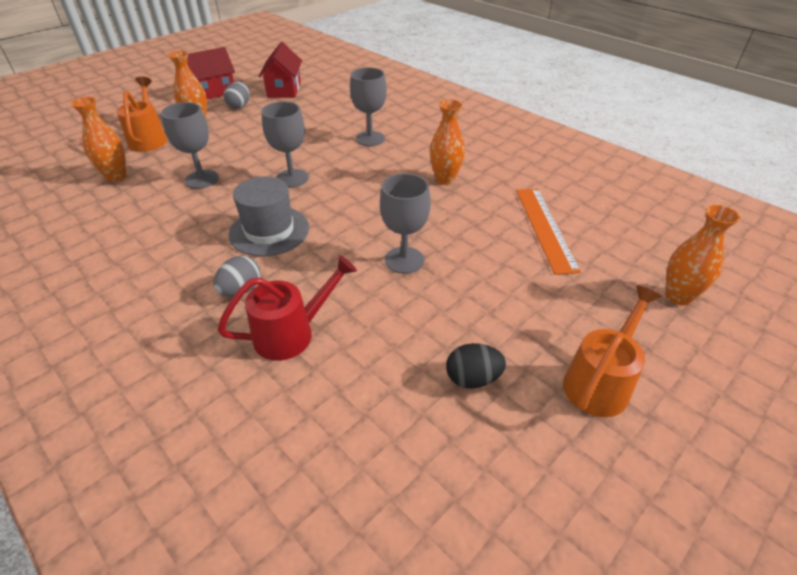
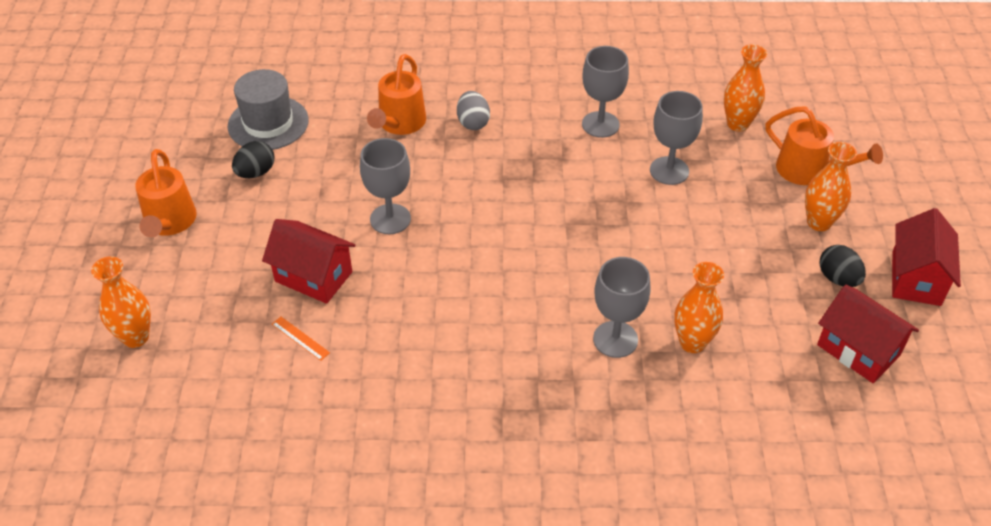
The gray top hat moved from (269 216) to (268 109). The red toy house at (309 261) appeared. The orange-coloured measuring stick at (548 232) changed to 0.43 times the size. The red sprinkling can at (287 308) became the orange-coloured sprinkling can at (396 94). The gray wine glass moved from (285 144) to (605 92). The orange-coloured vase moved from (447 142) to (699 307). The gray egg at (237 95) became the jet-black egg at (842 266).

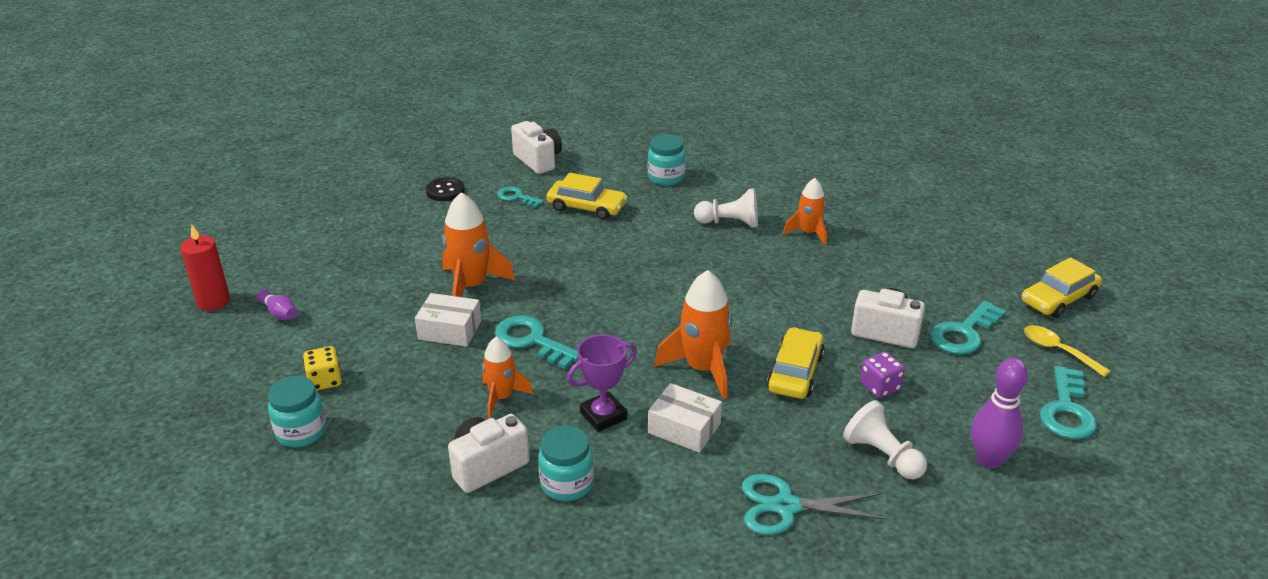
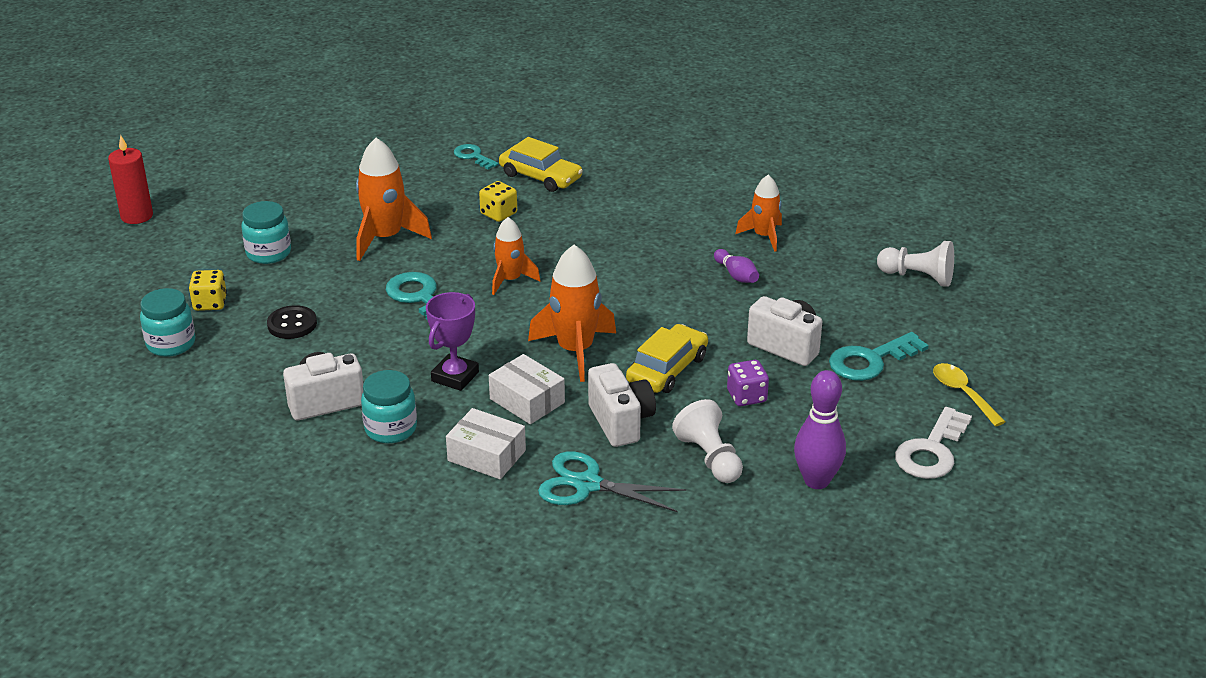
The aqua jar moved from (667 159) to (266 232). The jet-black shirt button moved from (445 189) to (292 322). The violet award cup at (602 383) turned 45 degrees counterclockwise. The white package moved from (448 320) to (486 443). The golden dice at (498 201) appeared. The orange-coloured toy rocket moved from (507 377) to (516 256). The white photo camera moved from (536 147) to (622 405). The violet bowling pin moved from (277 305) to (736 266). The white pawn moved from (726 208) to (915 264). The aqua door key at (1068 402) became the white door key at (933 443). The golden toy car at (1061 287) disappeared.

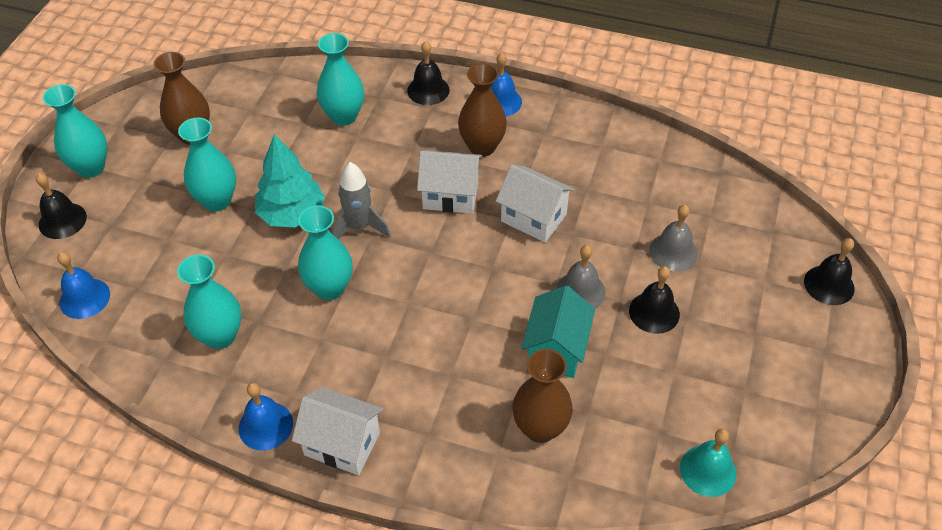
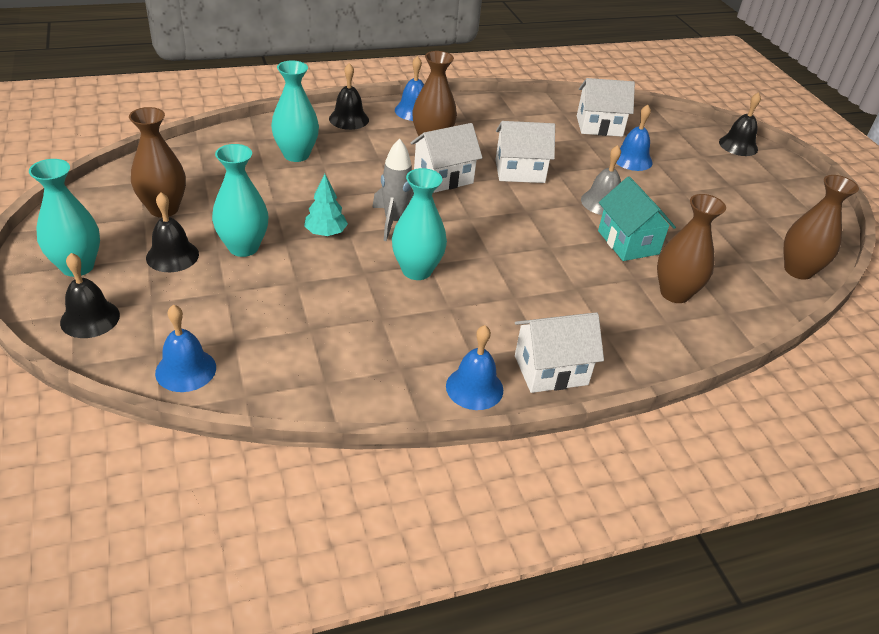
The jet-black bell moved from (654 300) to (172 232). The aqua toy tree at (290 180) changed to 0.60 times the size. The white toy house at (606 107) appeared. The gray bell at (673 238) became the royal blue bell at (634 138). The aqua bell at (708 463) was replaced by the dark brown vase at (821 227). The aqua vase at (209 301) disappeared.

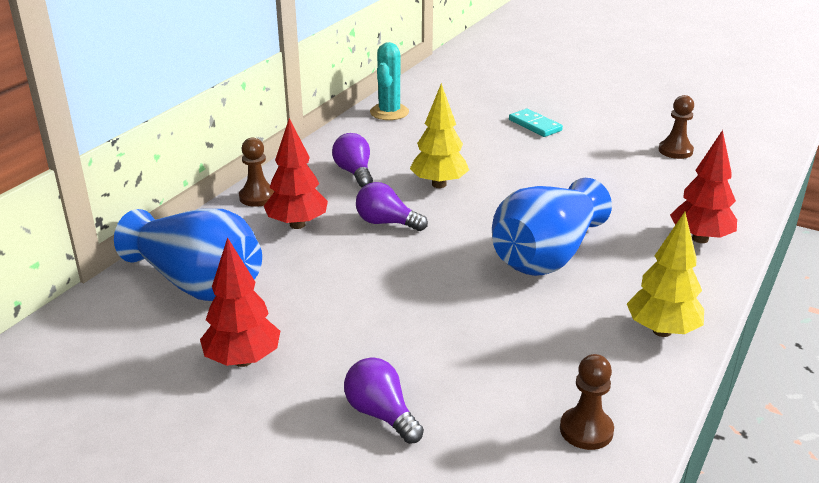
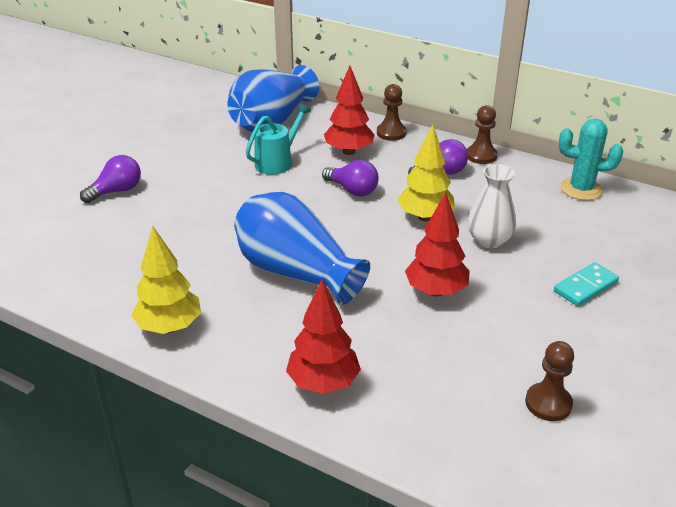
The aqua sprinkling can at (278 139) appeared. The violet light bulb at (392 206) turned 105 degrees clockwise. The red toy tree moved from (240 302) to (437 244). The dark brown pawn moved from (587 402) to (482 134). The white vase at (492 206) appeared.

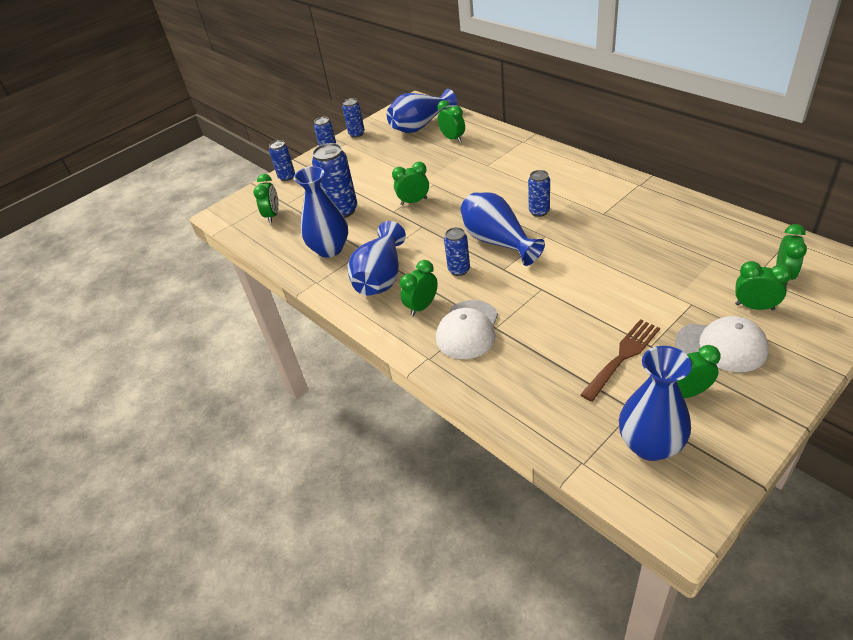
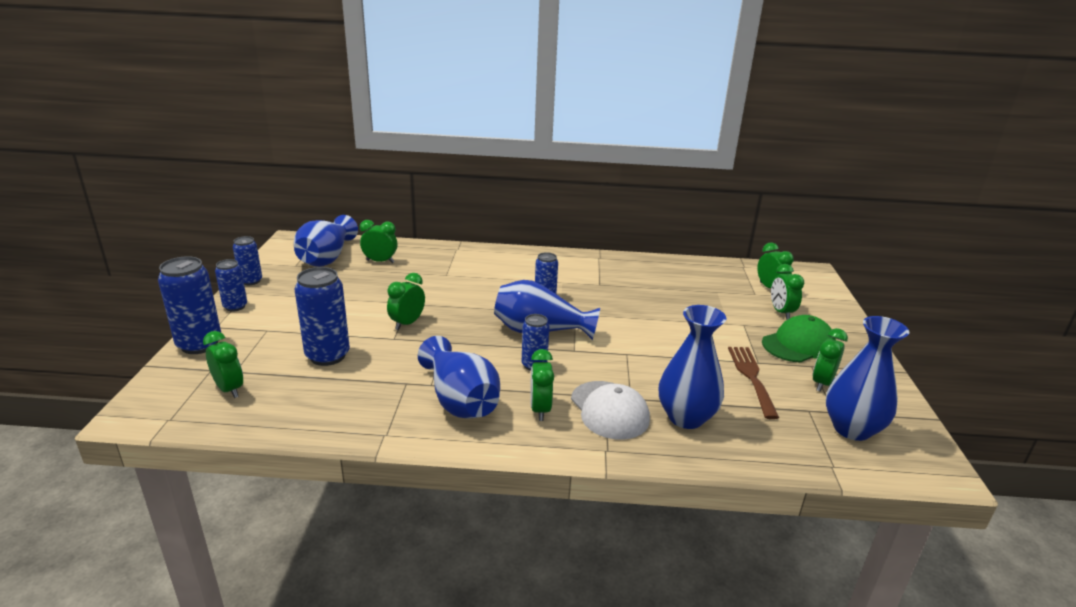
The royal blue tin at (282 160) changed to 1.69 times the size. The royal blue vase moved from (320 212) to (692 367). The white cap at (722 344) became the leaf-green cap at (799 339). The leaf-green alarm clock at (763 285) turned 75 degrees counterclockwise.

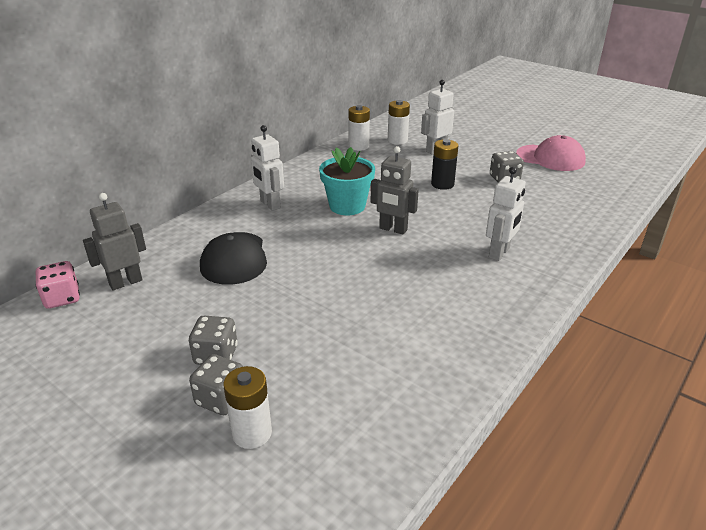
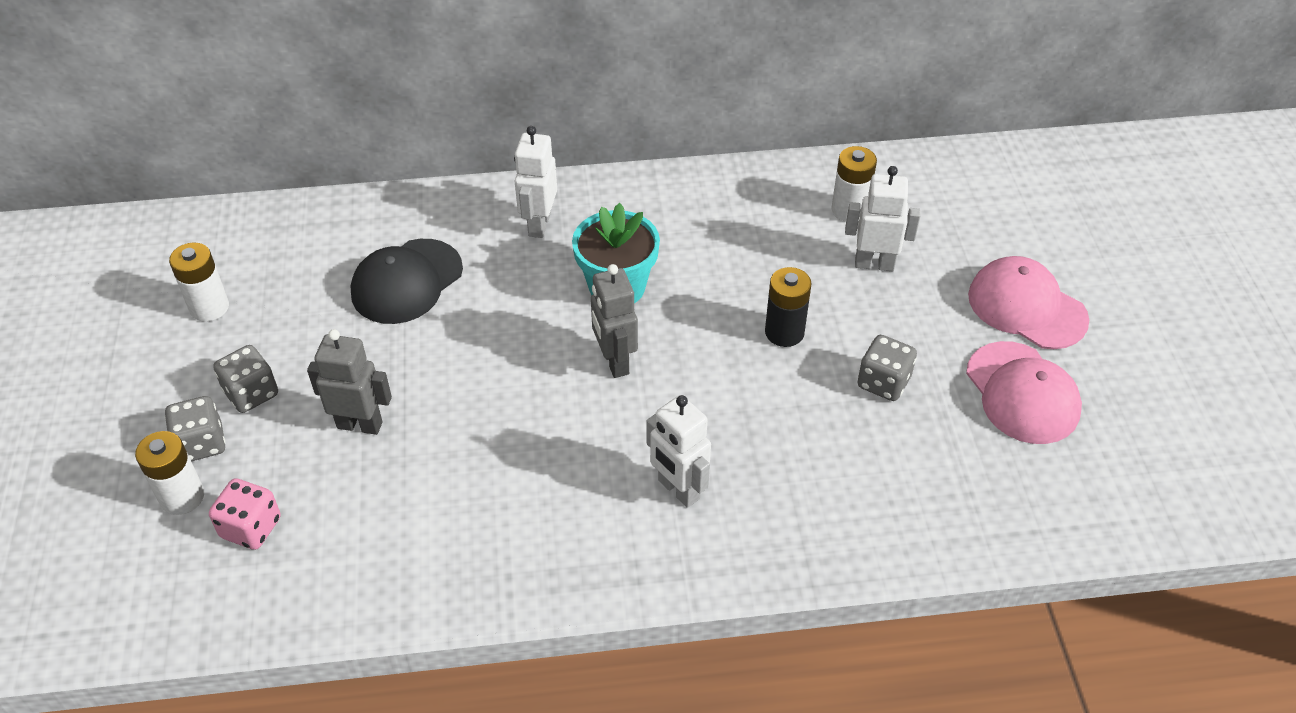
The white power cell moved from (359 128) to (199 282). The rosy dice moved from (57 285) to (245 514). The gray toy robot moved from (114 241) to (349 382). The white toy robot at (506 214) turned 60 degrees clockwise. The rosy cap at (1028 302) appeared.

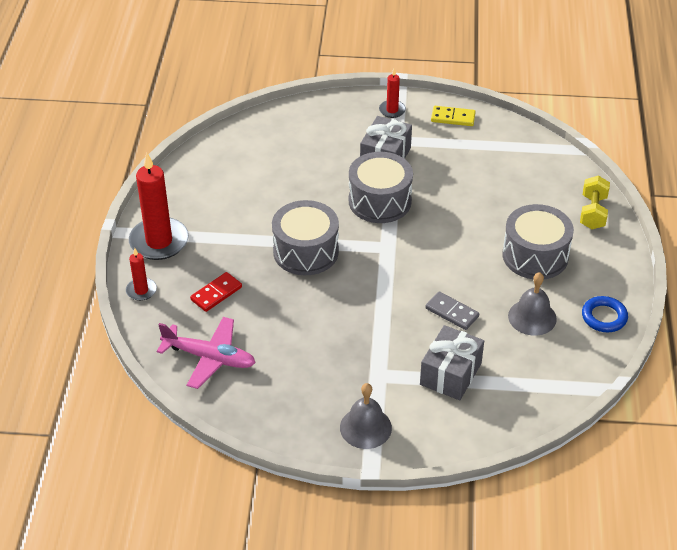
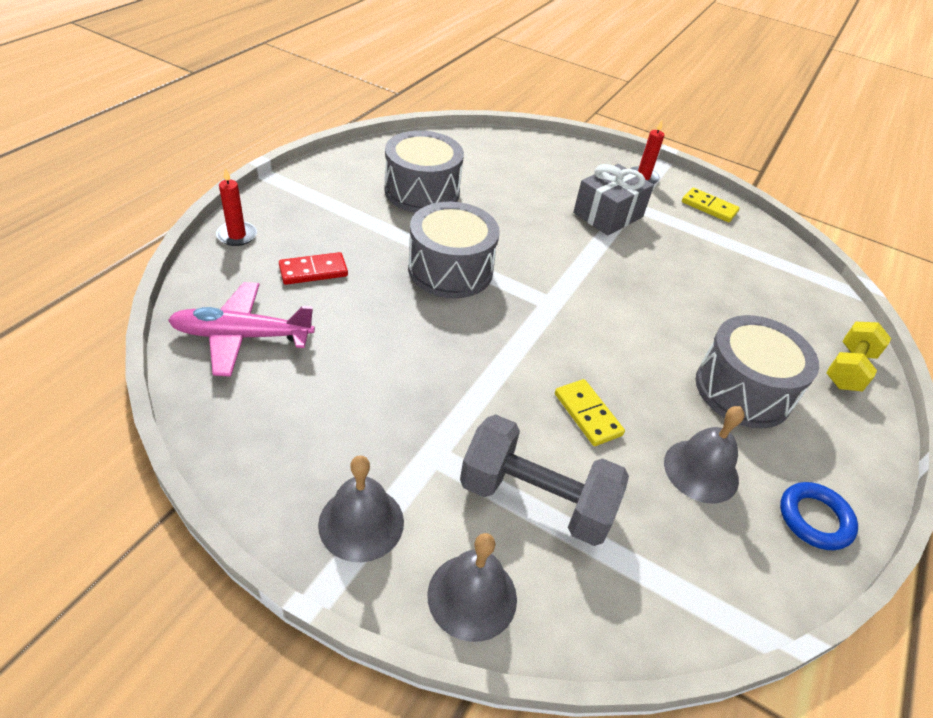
The rosy plane at (206 353) turned 135 degrees clockwise. The gray toy drum moved from (381 187) to (424 172). The gray bell at (472 587) appeared. The gray present at (452 362) was replaced by the gray hand weight at (544 480). The gray domino at (452 310) became the golden domino at (590 412). The red wax candle at (159 206) disappeared.

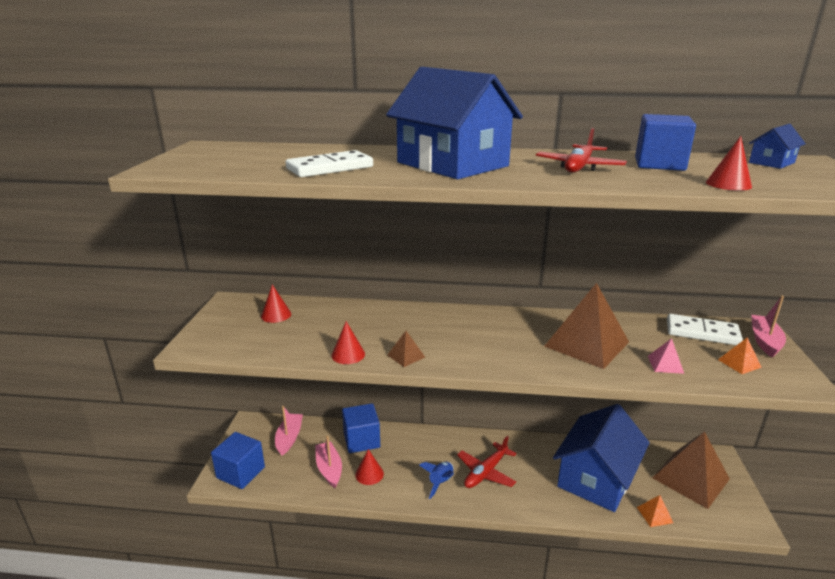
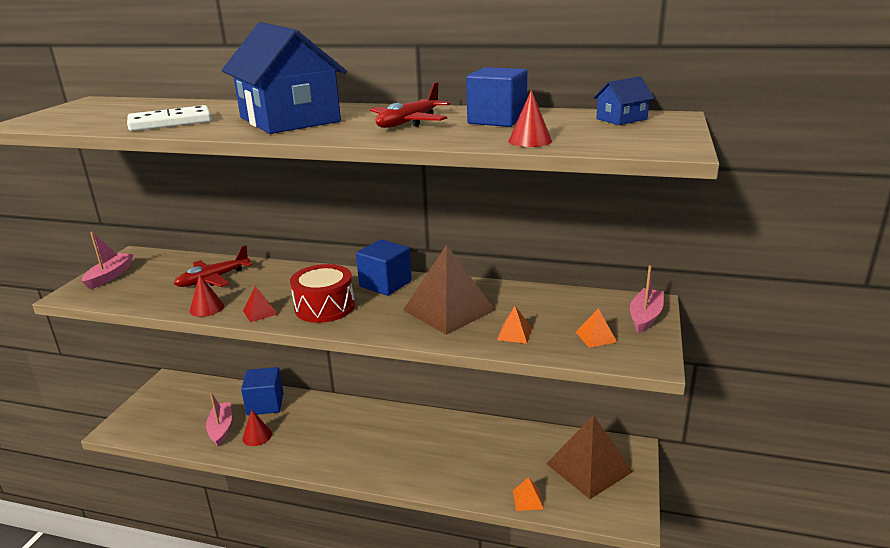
The rosy sailboat moved from (289 431) to (108 260). The red plane moved from (486 462) to (213 266). The dark brown pyramid shape at (406 349) became the red pyramid shape at (260 304). The red toy drum at (322 293) appeared. The royal blue solid cube moved from (238 460) to (384 267). The rosy pyramid shape at (666 356) became the orange-coloured pyramid shape at (514 325). The red cone shape at (276 303) disappeared. The royal blue toy rocket at (436 480) disappeared. The royal blue toy house at (601 458) disappeared. The white domino at (705 329) disappeared.

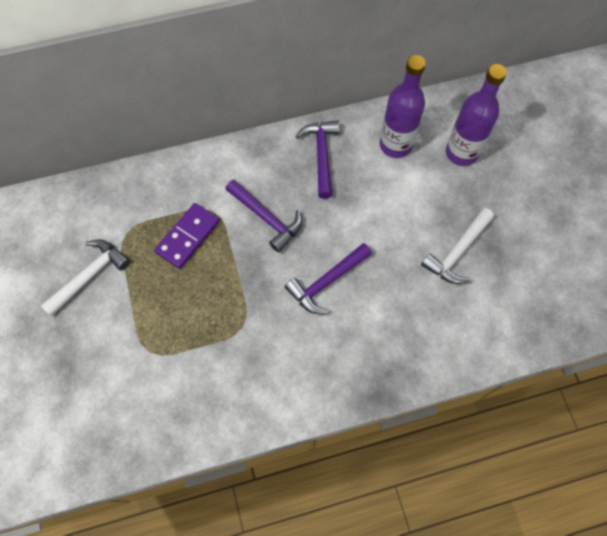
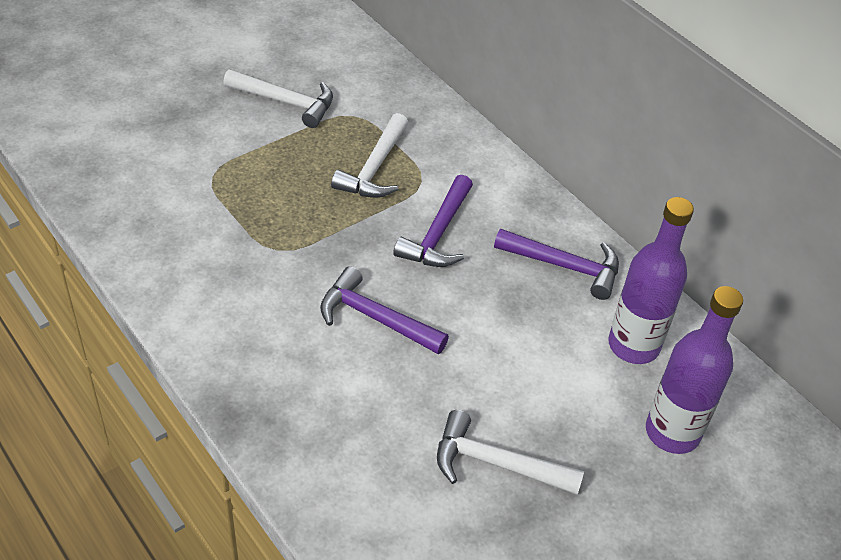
The violet domino at (187 236) was replaced by the white claw hammer at (369 155). The violet claw hammer at (318 159) turned 45 degrees clockwise.

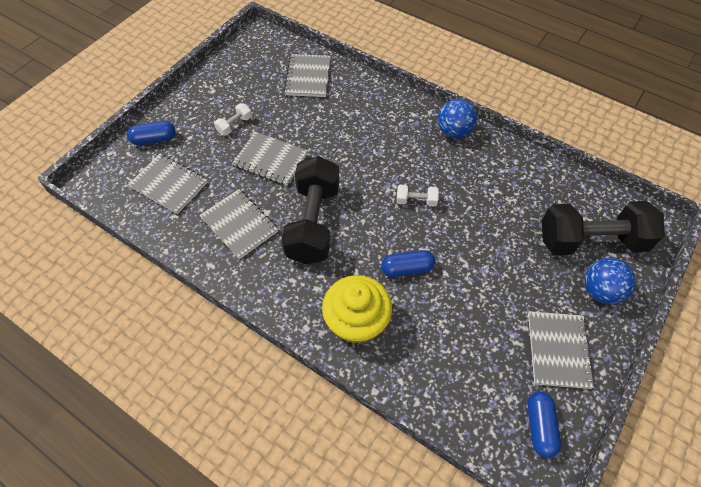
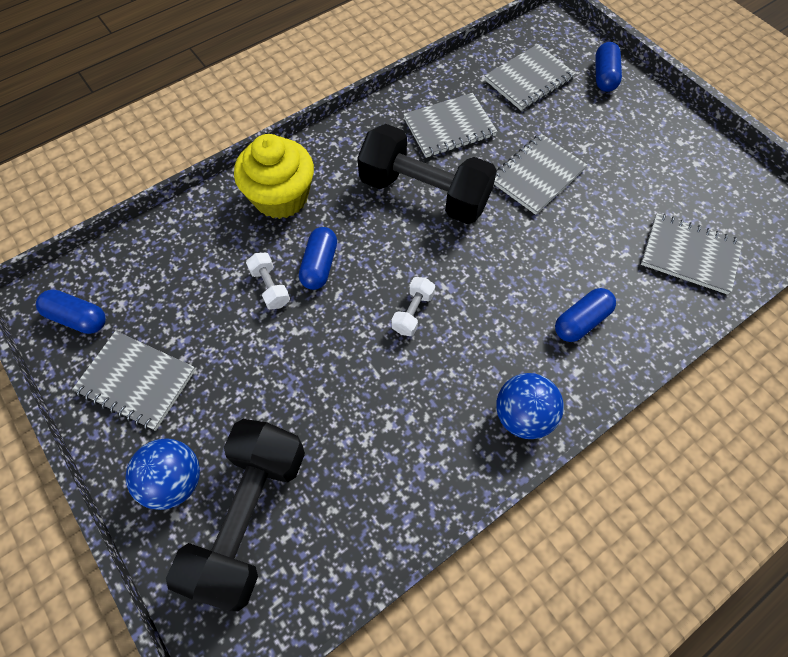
The white hand weight moved from (233 119) to (268 281). The royal blue capsule at (585 315) appeared.

